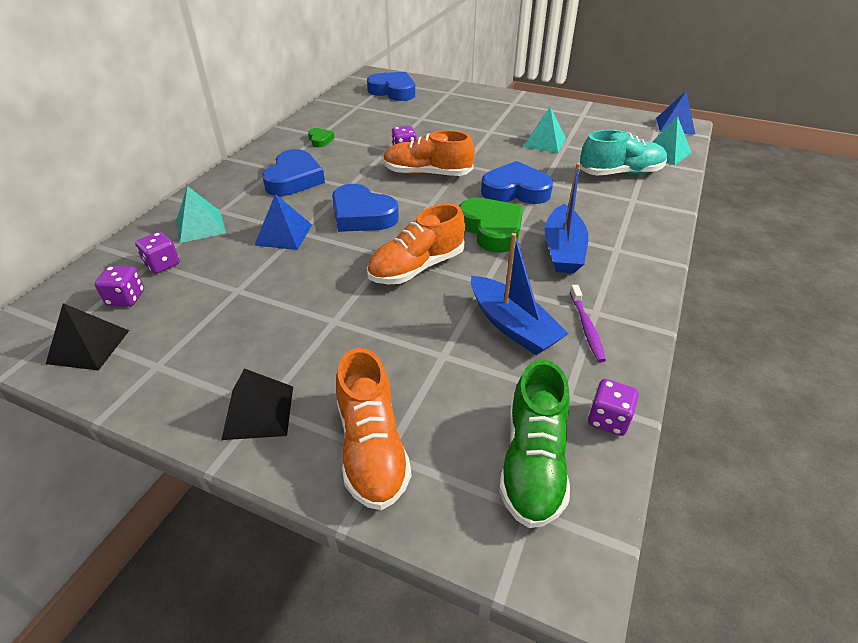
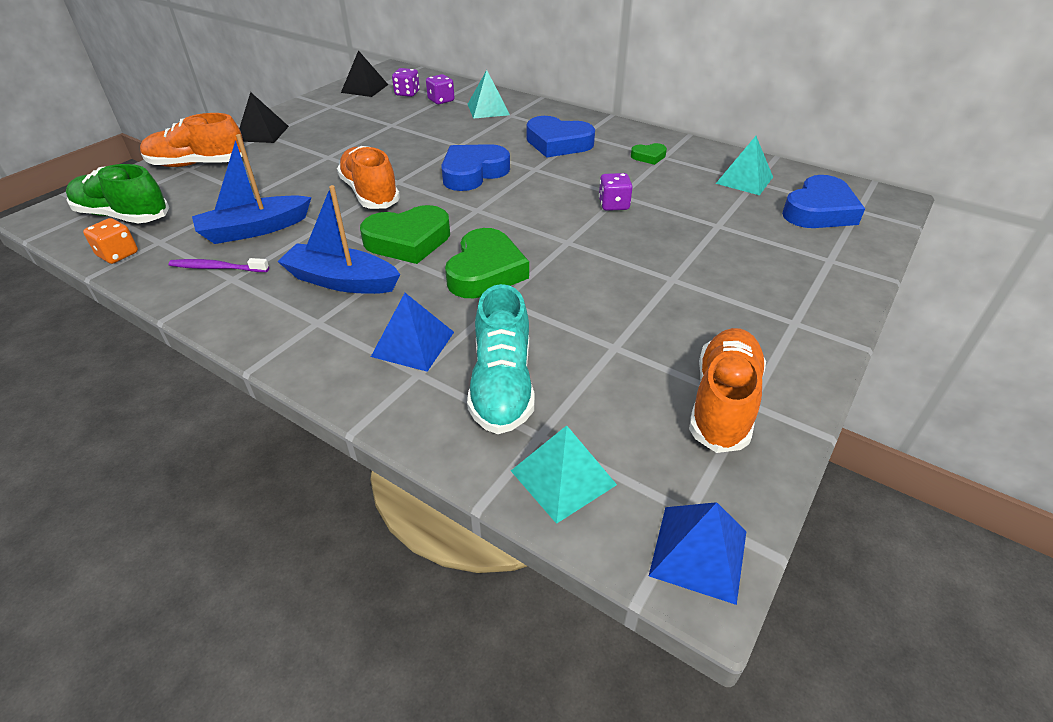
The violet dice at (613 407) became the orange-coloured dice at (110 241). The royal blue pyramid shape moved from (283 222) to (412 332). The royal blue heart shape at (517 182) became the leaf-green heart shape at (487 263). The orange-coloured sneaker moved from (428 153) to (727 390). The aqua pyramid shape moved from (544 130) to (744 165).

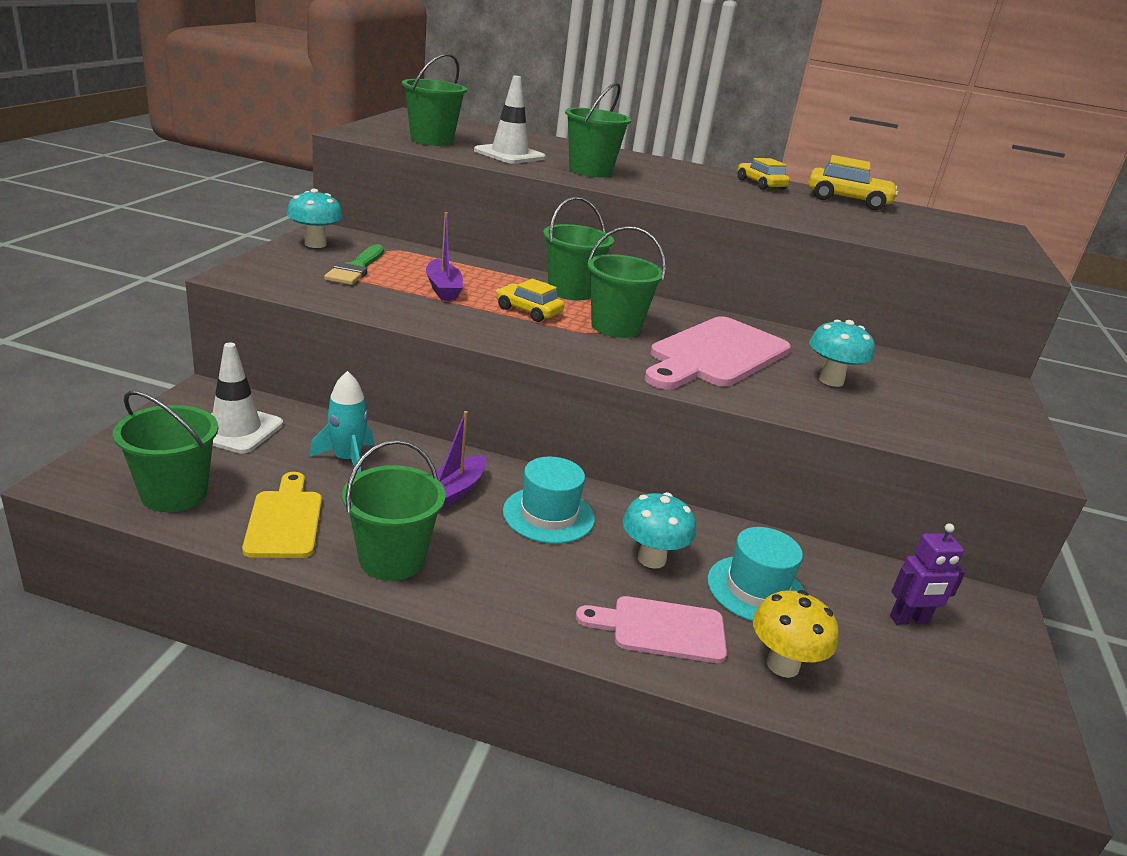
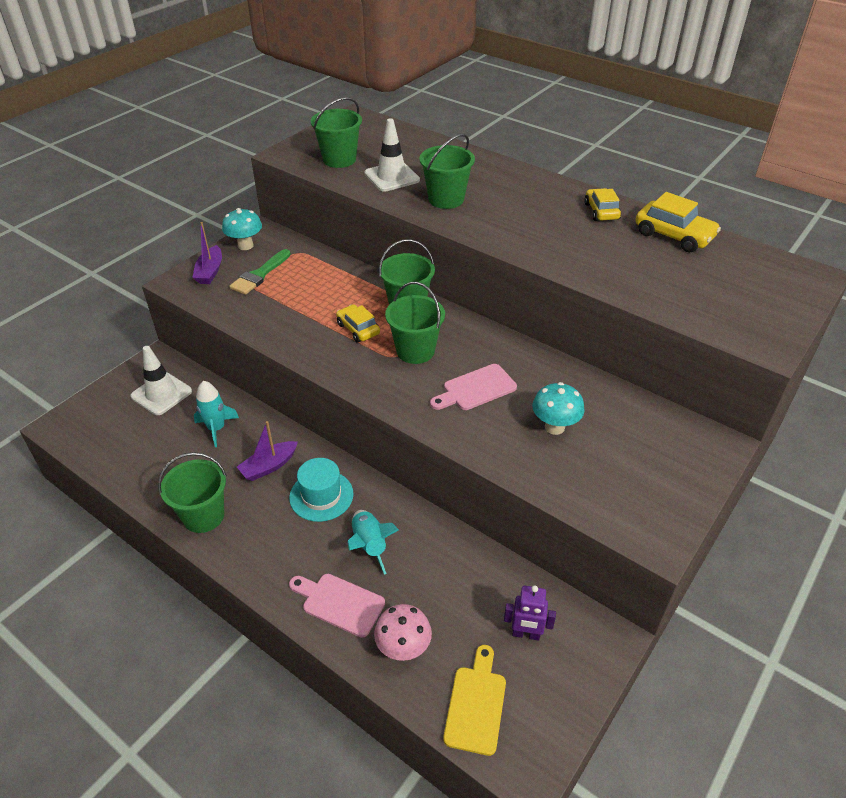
The violet sailboat moved from (444 256) to (207 253). The aqua toadstool at (659 530) was replaced by the aqua toy rocket at (373 542). The golden toadstool at (796 634) became the rosy toadstool at (403 632). The rosy chopping board at (718 352) changed to 0.59 times the size. The golden chopping board moved from (282 515) to (474 700). The leaf-green pail at (166 451) disappeared. The aqua top hat at (755 574) disappeared.

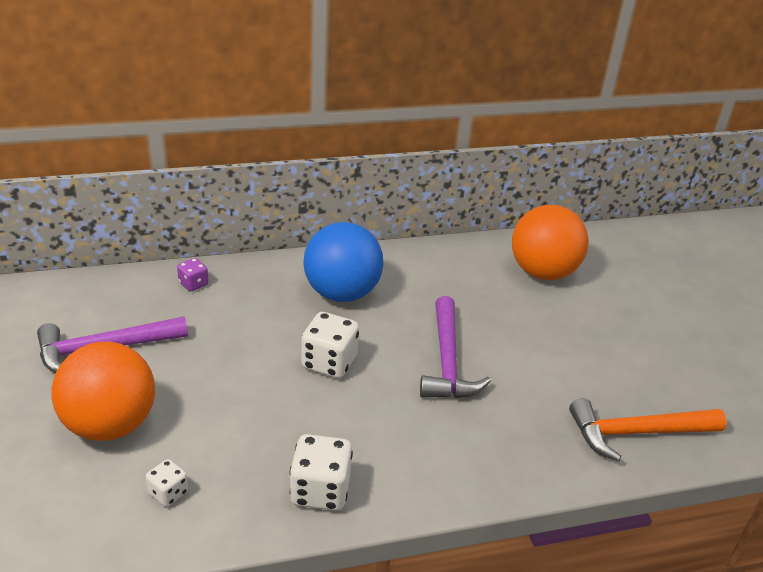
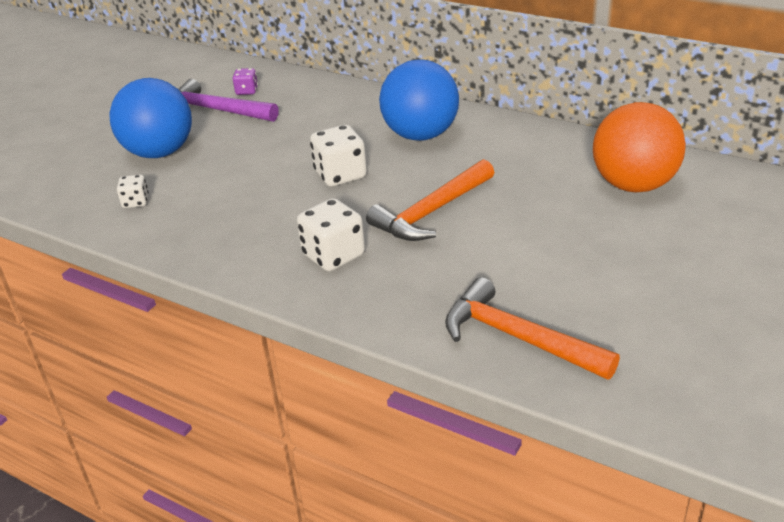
The orange-coloured play ball at (103 391) became the royal blue play ball at (151 118). The violet dice moved from (192 275) to (245 81). The white dice moved from (321 472) to (331 234). The violet claw hammer at (455 347) became the orange-coloured claw hammer at (430 200).

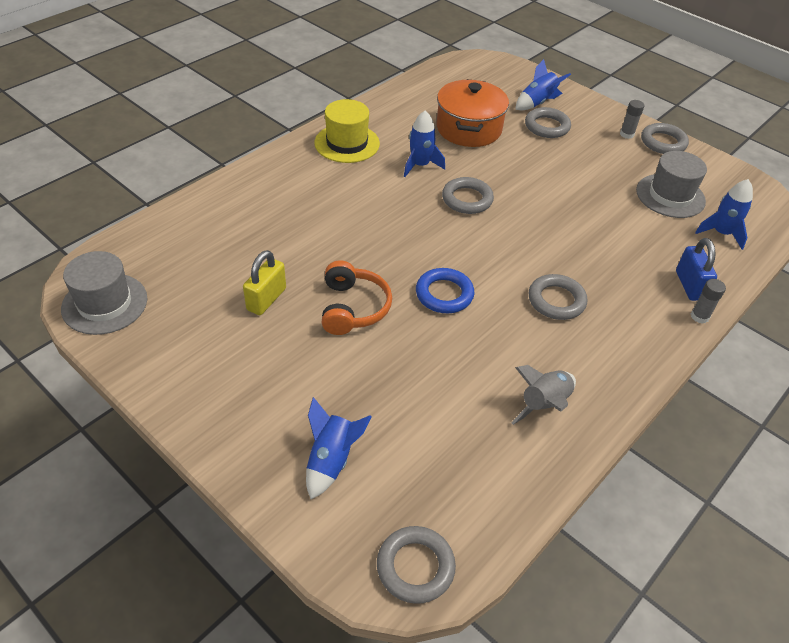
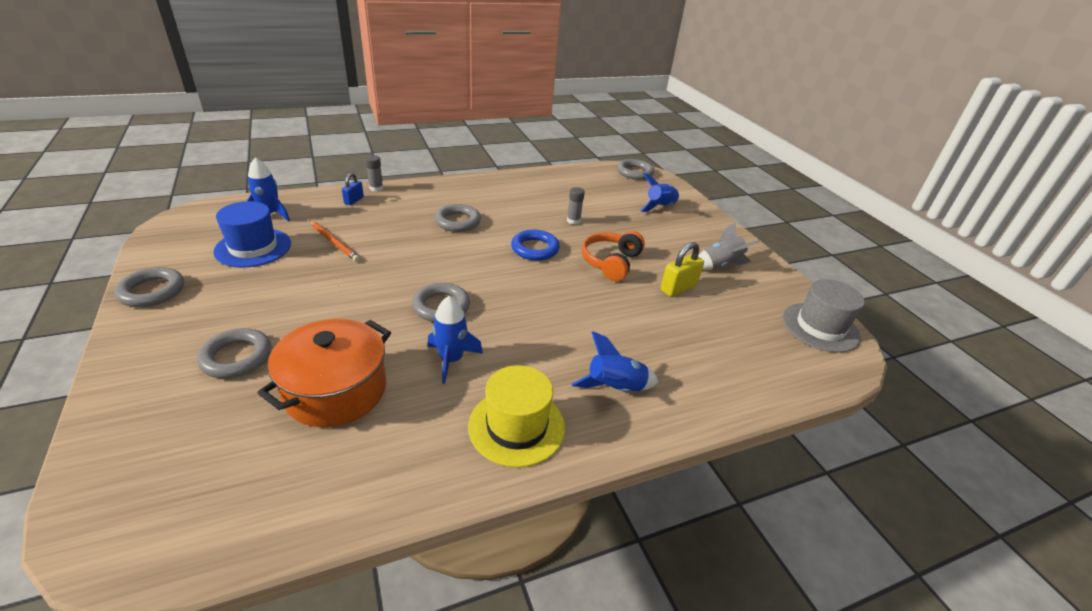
The gray top hat at (671 184) became the royal blue top hat at (252 234). The orange-coloured wooden pencil at (335 241) appeared. The royal blue lock at (696 269) changed to 0.63 times the size. The gray glue stick moved from (632 119) to (576 206). The royal blue toy rocket moved from (543 84) to (615 361). The gray toy rocket moved from (543 395) to (729 246).

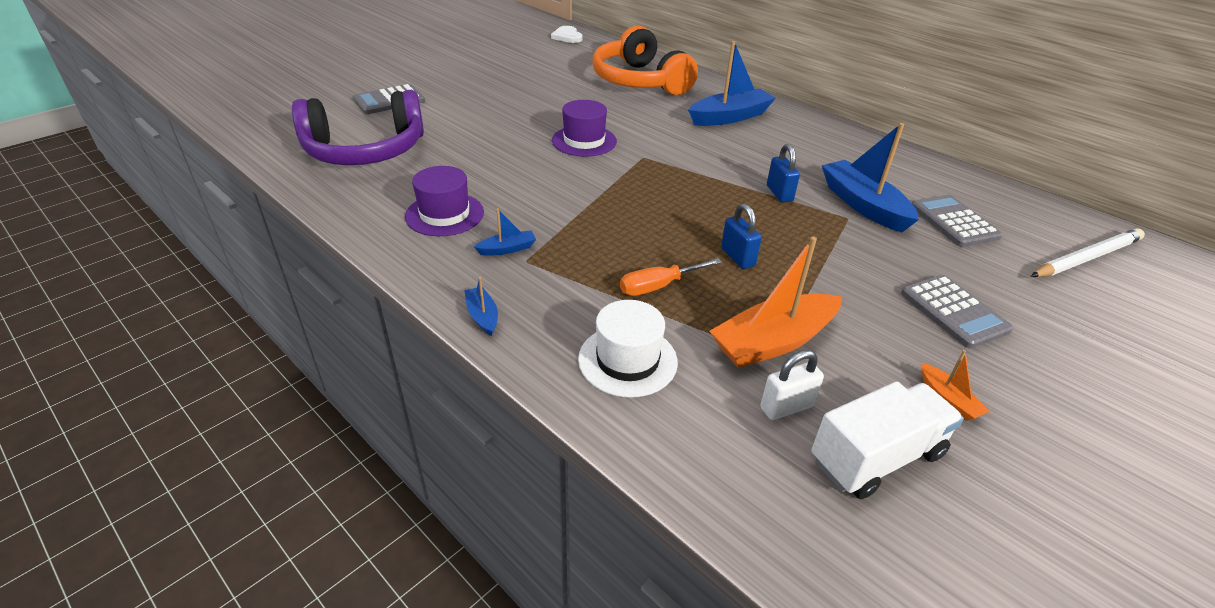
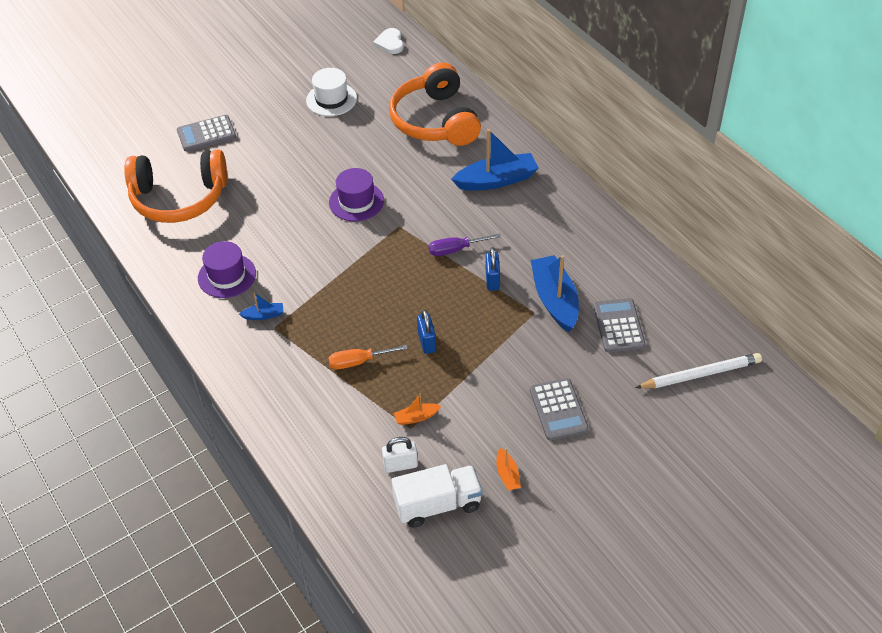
The violet headset at (358 127) became the orange-coloured headset at (175 186). The white top hat moved from (628 349) to (331 92). The orange-coloured sailboat at (775 302) changed to 0.47 times the size. The violet screwdriver at (465 244) appeared. The royal blue sailboat at (481 306) disappeared.

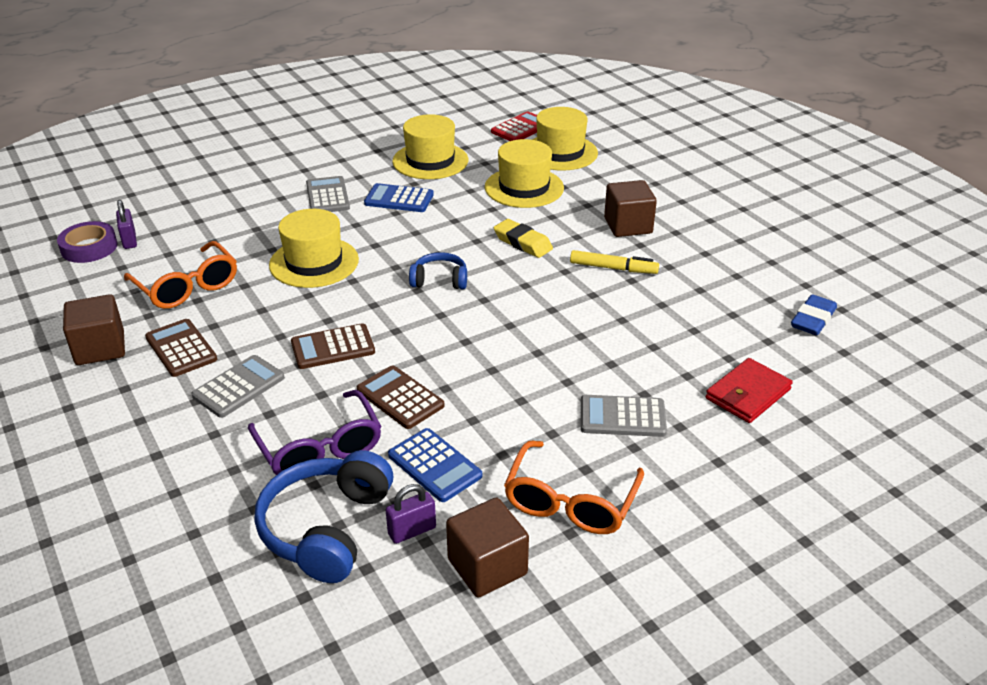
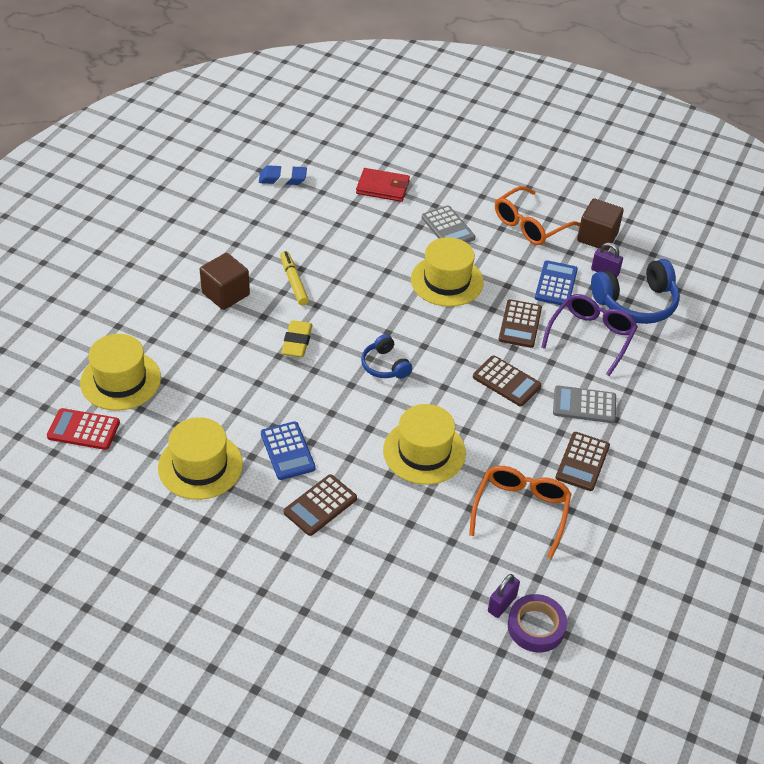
The gray pocket calculator at (328 194) became the dark brown pocket calculator at (320 505). The golden top hat moved from (524 173) to (447 272). The orange-coloured glasses at (574 487) turned 150 degrees clockwise. The dark brown solid cube at (94 329) disappeared.

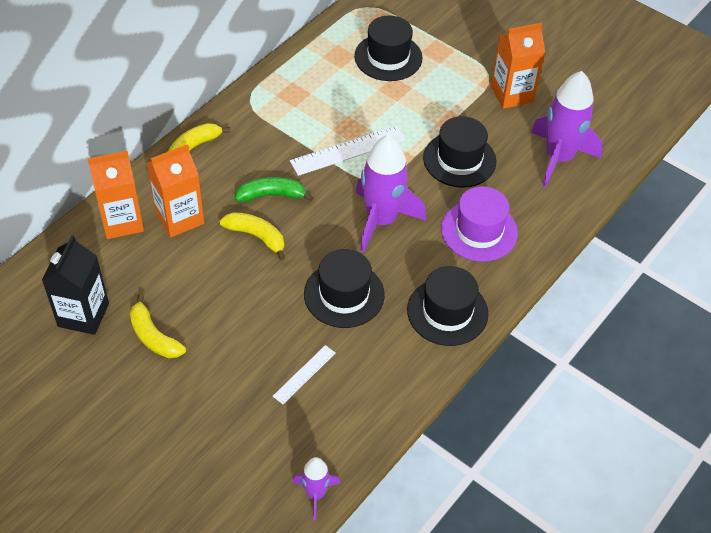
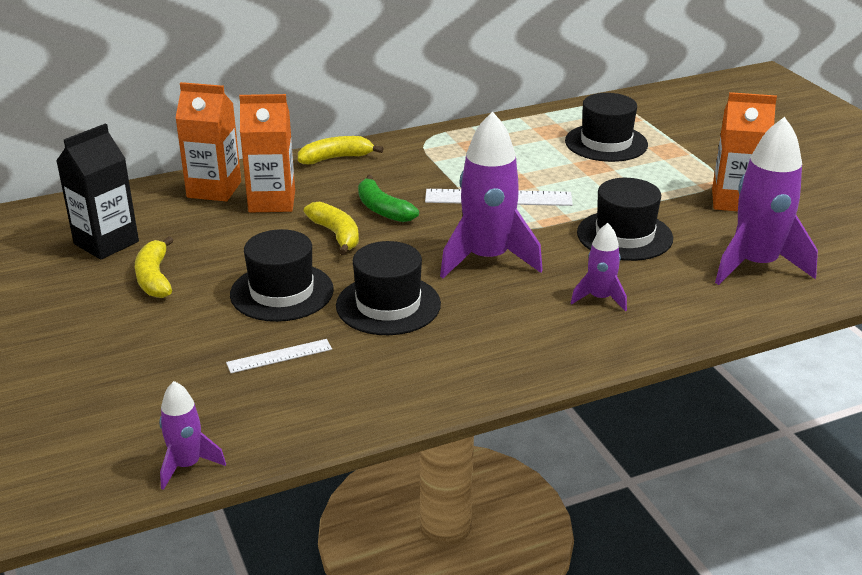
The jet-black top hat moved from (447 306) to (282 275). The leaf-green banana at (274 189) turned 150 degrees counterclockwise. The violet top hat at (479 224) was replaced by the violet toy rocket at (599 267).

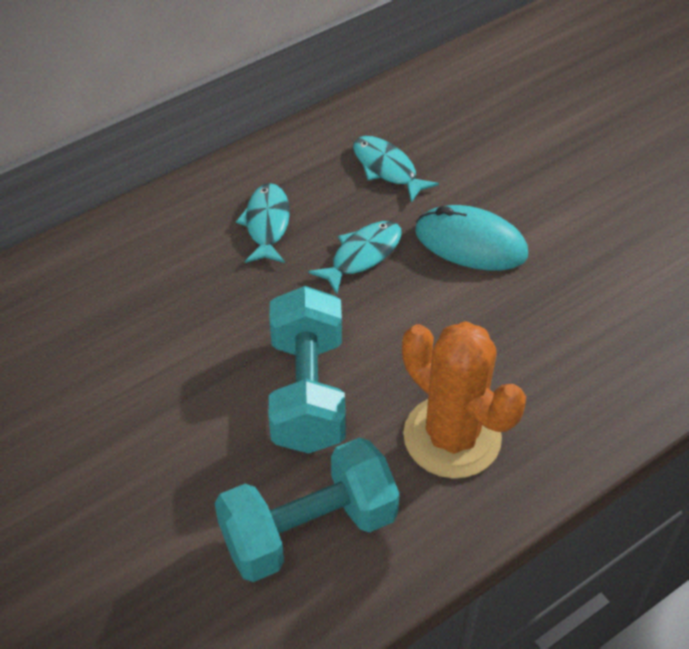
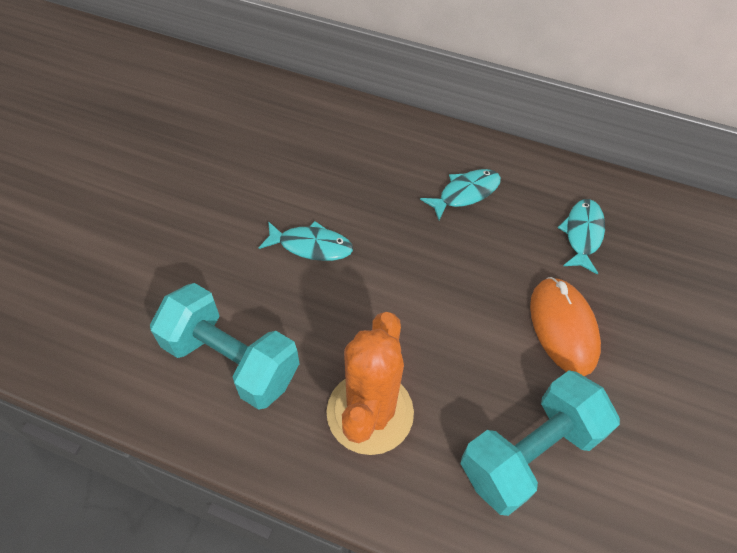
The aqua toy fish moved from (355 257) to (306 241). The aqua hand weight moved from (307 370) to (540 443). The aqua PC mouse at (471 238) became the orange-coloured PC mouse at (565 326).

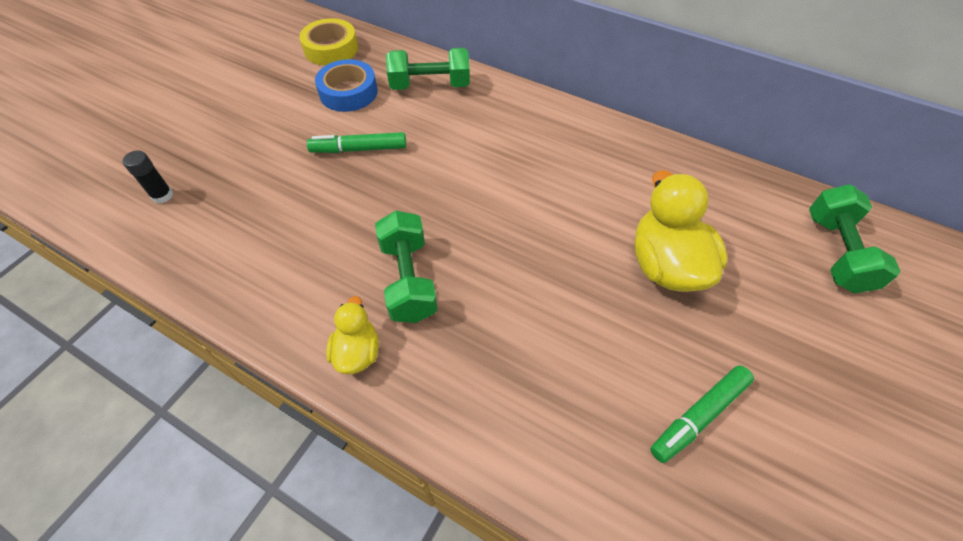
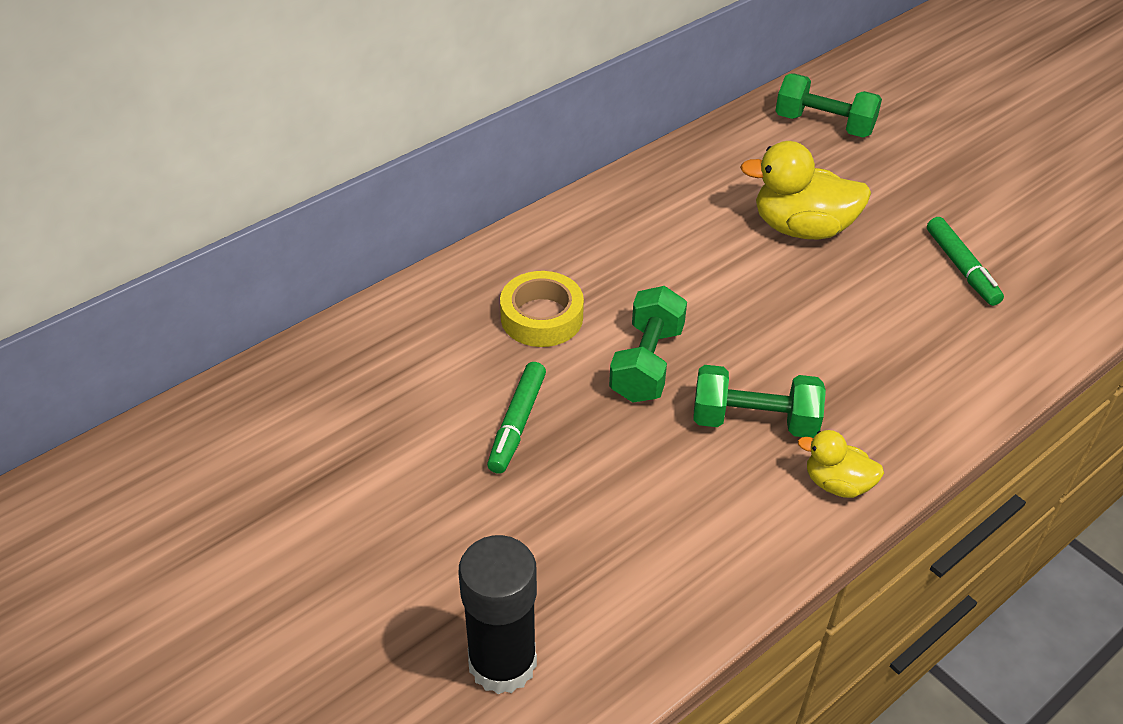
The jet-black glue stick at (147 176) changed to 2.12 times the size. The golden roll of tape moved from (328 42) to (542 309). The leaf-green hand weight moved from (428 69) to (648 344). The royal blue roll of tape at (346 85) disappeared.

